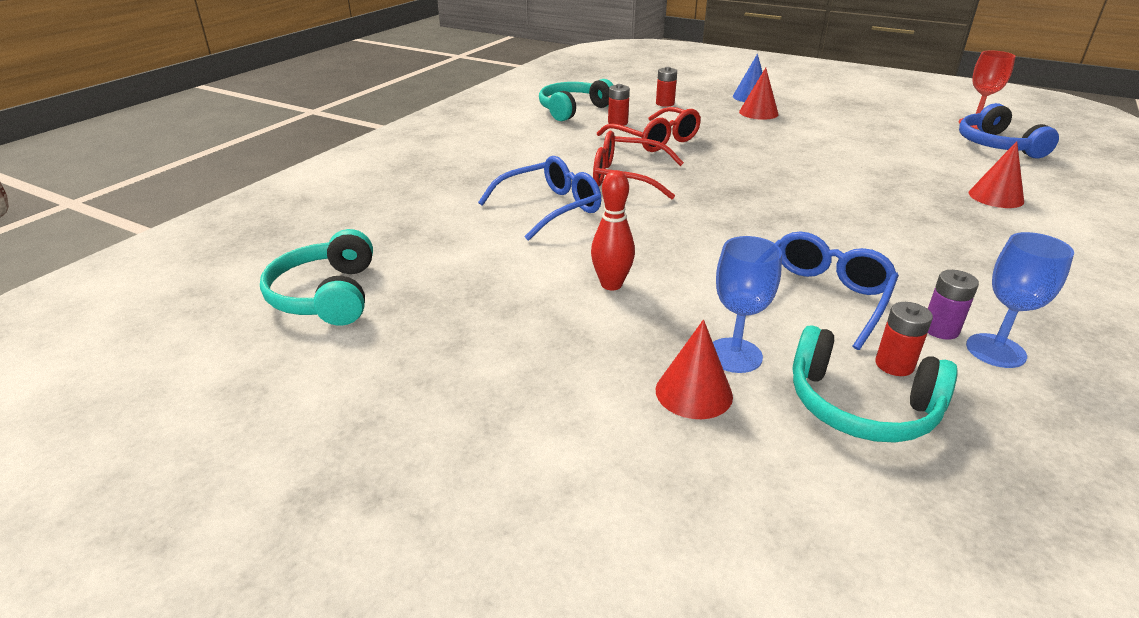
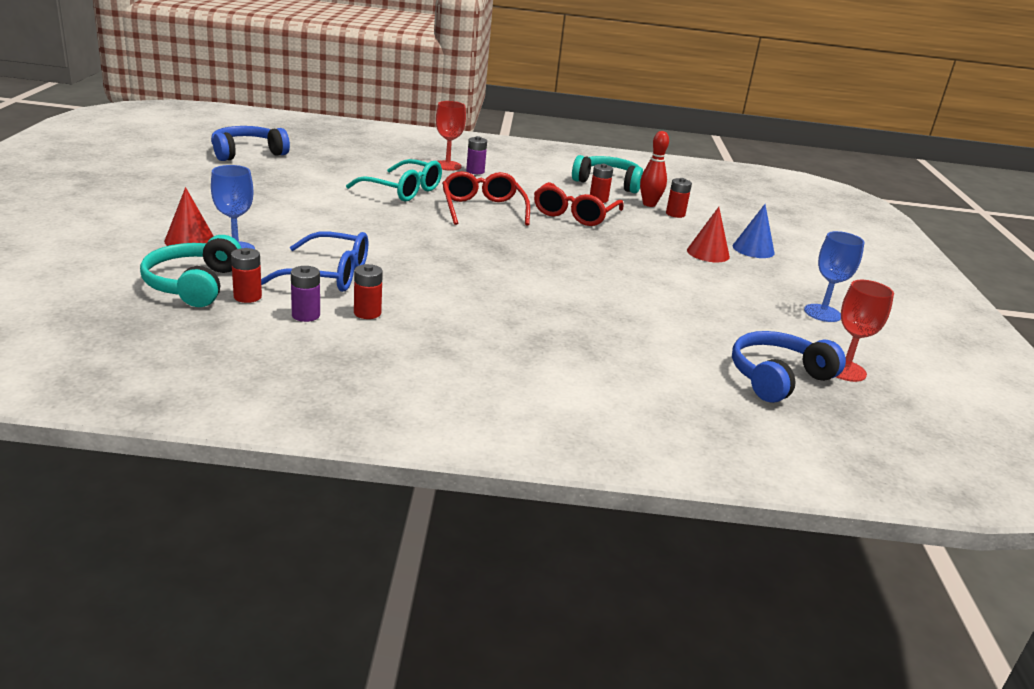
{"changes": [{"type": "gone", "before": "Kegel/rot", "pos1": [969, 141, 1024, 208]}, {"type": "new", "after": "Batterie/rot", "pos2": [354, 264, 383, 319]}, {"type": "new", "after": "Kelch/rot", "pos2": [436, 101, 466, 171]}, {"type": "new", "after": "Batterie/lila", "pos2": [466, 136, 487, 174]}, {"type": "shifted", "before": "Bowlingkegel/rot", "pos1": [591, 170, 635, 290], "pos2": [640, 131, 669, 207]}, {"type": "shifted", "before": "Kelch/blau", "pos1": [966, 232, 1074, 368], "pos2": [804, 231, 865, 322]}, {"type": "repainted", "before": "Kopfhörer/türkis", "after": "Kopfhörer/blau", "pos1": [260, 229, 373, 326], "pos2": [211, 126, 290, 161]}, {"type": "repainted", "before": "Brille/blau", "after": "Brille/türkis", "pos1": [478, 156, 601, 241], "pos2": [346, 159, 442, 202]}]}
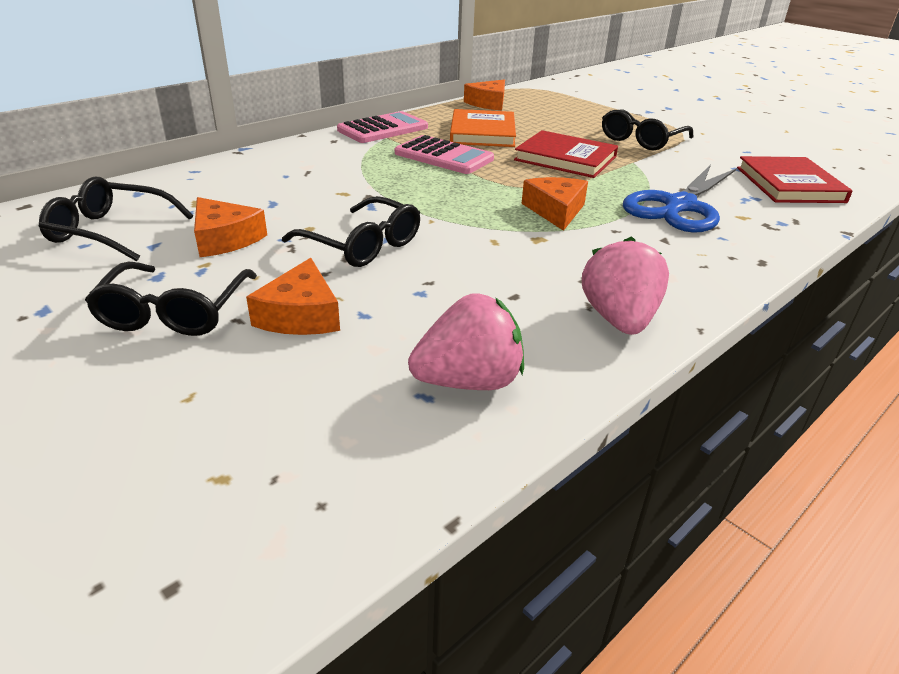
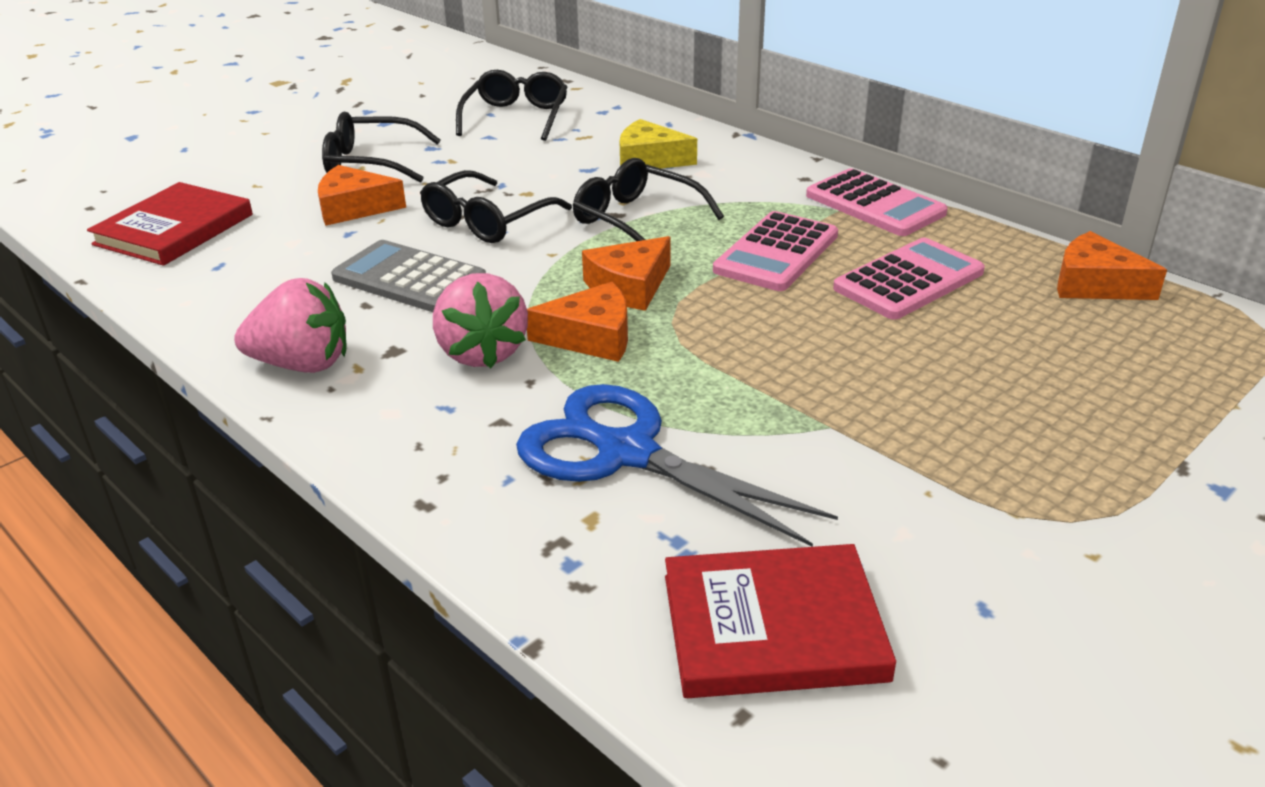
{"changes": [{"type": "new", "after": "Taschenrechner/grau", "pos2": [331, 240, 486, 312]}, {"type": "new", "after": "Käse/gelb", "pos2": [620, 119, 697, 169]}, {"type": "shifted", "before": "Käse/orange", "pos1": [194, 197, 267, 257], "pos2": [582, 236, 671, 311]}, {"type": "shifted", "before": "Erdbeere/rosa", "pos1": [408, 294, 524, 390], "pos2": [433, 273, 528, 368]}, {"type": "shifted", "before": "Buch/rot", "pos1": [514, 130, 618, 178], "pos2": [87, 182, 253, 266]}, {"type": "shifted", "before": "Brille/schwarz", "pos1": [602, 109, 694, 150], "pos2": [573, 158, 724, 241]}, {"type": "swapped", "before": "Buch/orange", "after": "Taschenrechner/rosa", "pos1": [450, 109, 516, 147], "pos2": [833, 238, 985, 320]}]}
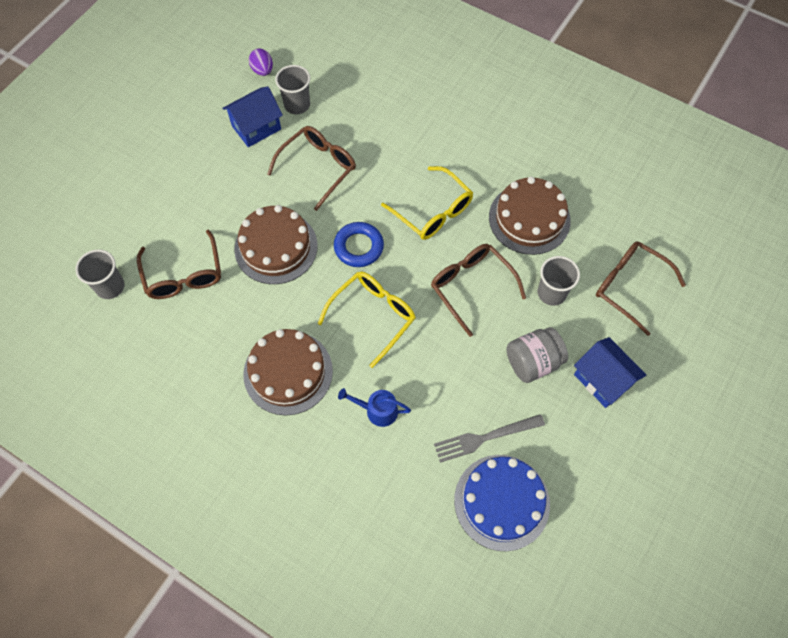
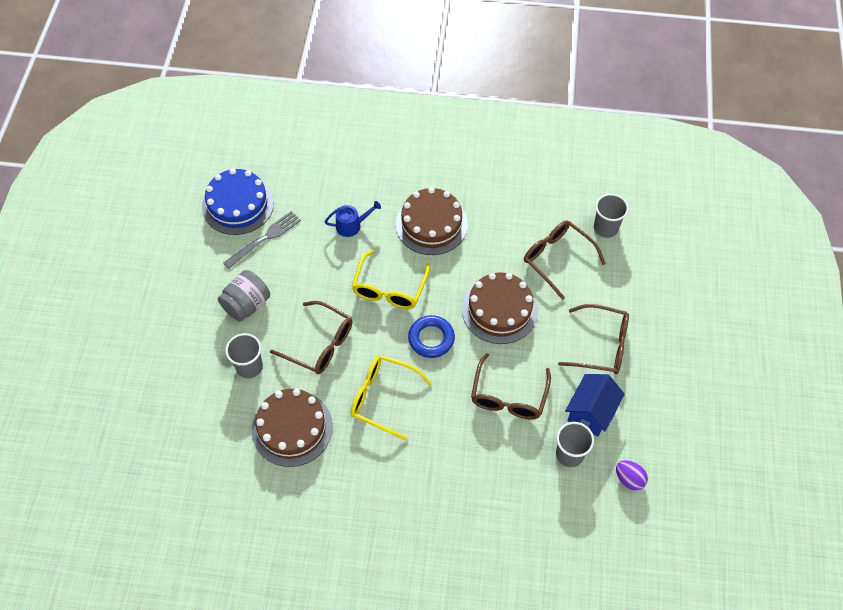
{"changes": [{"type": "gone", "before": "Haus/blau", "pos1": [574, 337, 646, 408]}, {"type": "shifted", "before": "Brille/braun", "pos1": [596, 241, 686, 336], "pos2": [558, 304, 629, 374]}]}
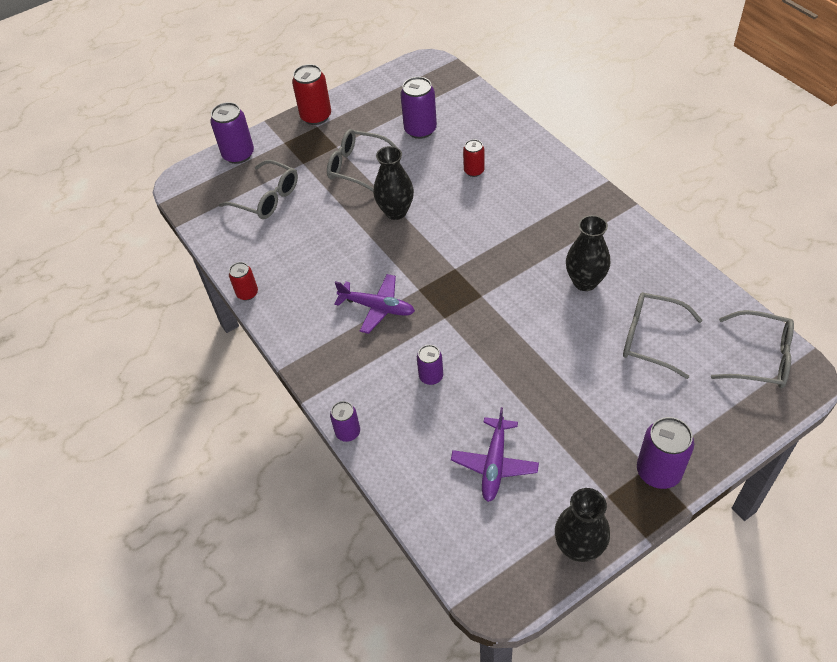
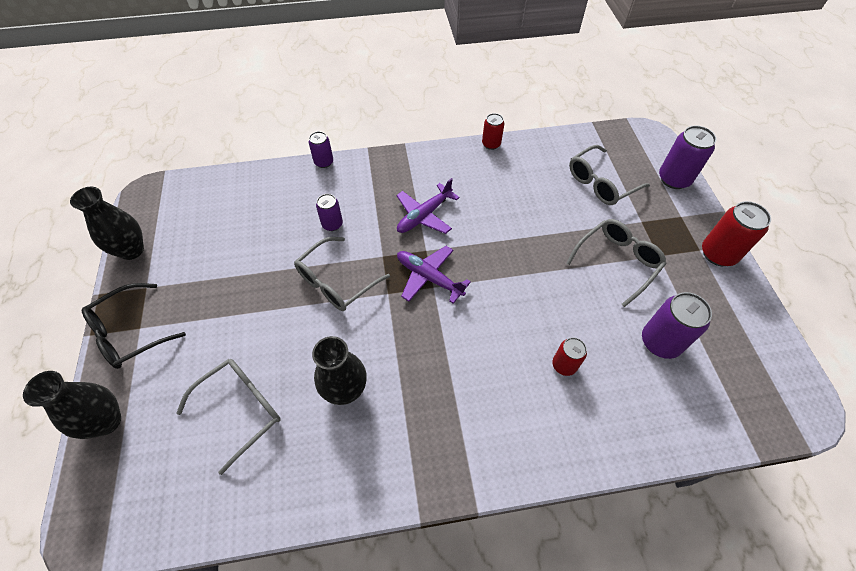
{"changes": [{"type": "shifted", "before": "Vase/schwarz", "pos1": [374, 146, 414, 220], "pos2": [23, 371, 121, 439]}, {"type": "shifted", "before": "Flugzeug/lila", "pos1": [451, 407, 539, 502], "pos2": [397, 246, 471, 304]}, {"type": "shifted", "before": "Brille/grau", "pos1": [711, 310, 794, 388], "pos2": [294, 237, 390, 311]}, {"type": "swapped", "before": "Dose/lila", "after": "Brille/schwarz", "pos1": [637, 417, 694, 489], "pos2": [82, 283, 186, 369]}]}
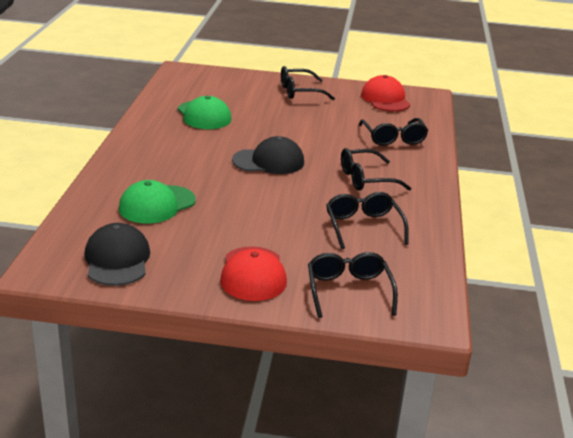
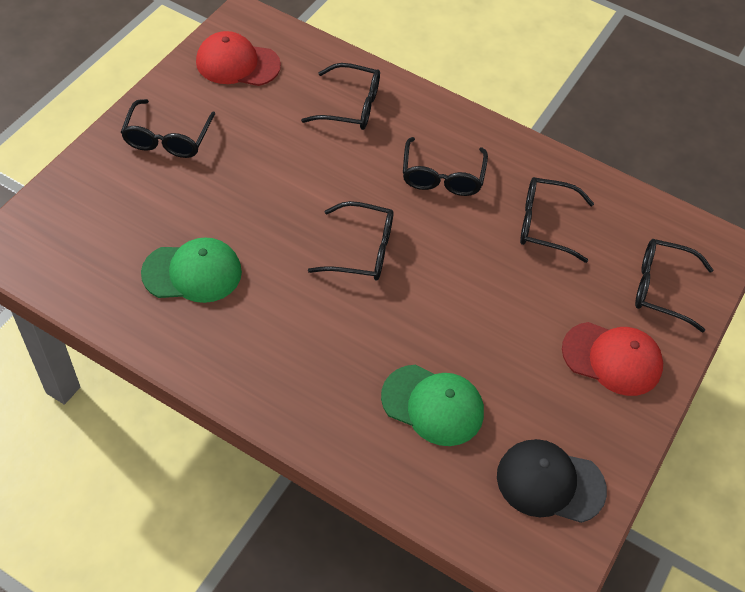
{"changes": [{"type": "swapped", "before": "Kappe/schwarz", "after": "Brille/schwarz", "pos1": [232, 136, 304, 174], "pos2": [308, 201, 394, 280]}, {"type": "rotated", "before": "Kappe/grün", "pos1": [119, 180, 196, 224], "pos2": [381, 365, 484, 446], "turn": -45}]}
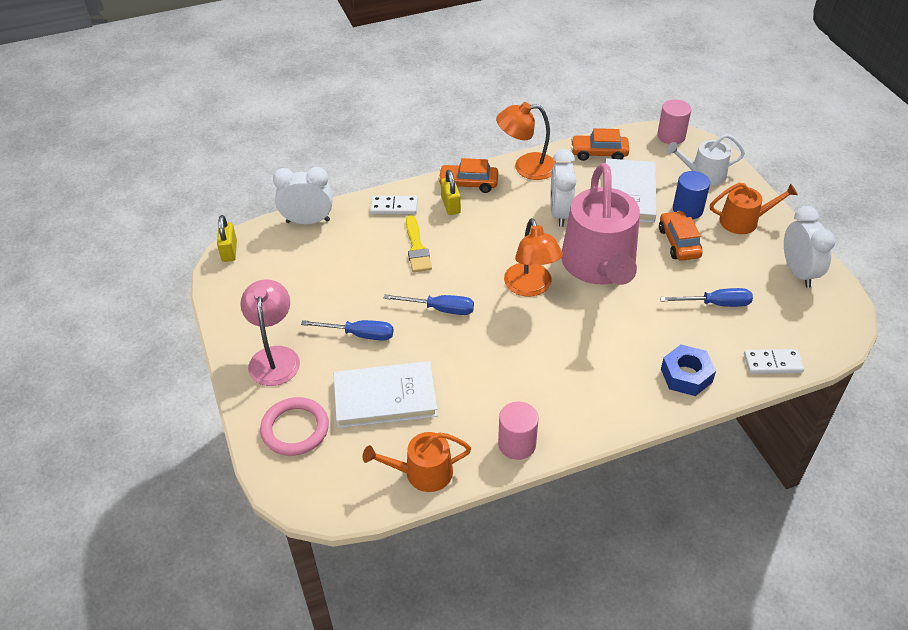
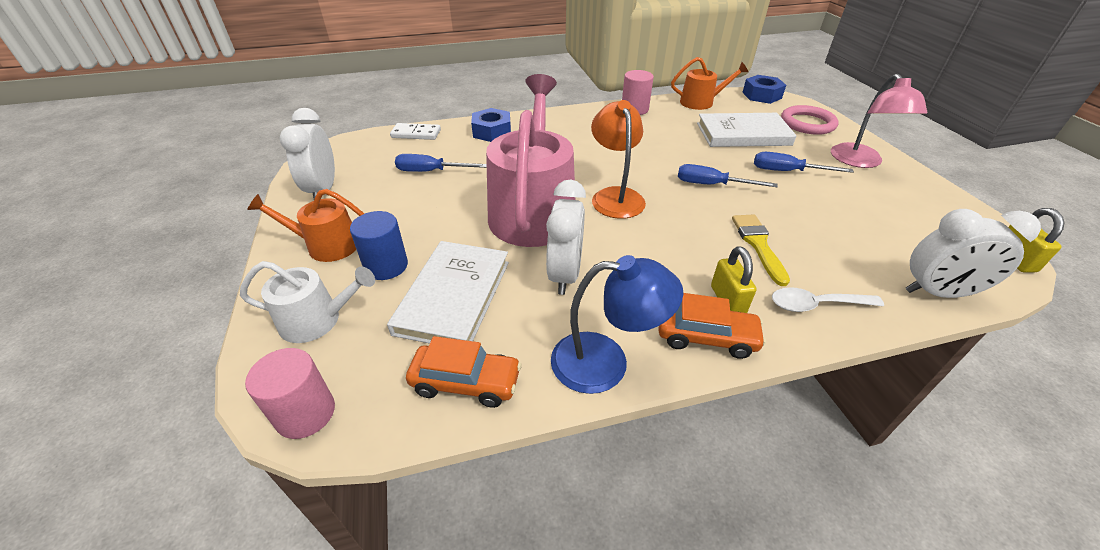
{"changes": [{"type": "gone", "before": "Auto/orange", "pos1": [659, 211, 703, 261]}, {"type": "new", "after": "Sechskantmutter/blau", "pos2": [742, 75, 786, 104]}, {"type": "swapped", "before": "Dominostein/weiß", "after": "Löffel/weiß", "pos1": [370, 196, 418, 214], "pos2": [772, 287, 884, 312]}, {"type": "repainted", "before": "Lampe/orange", "after": "Lampe/blau", "pos1": [496, 102, 556, 180], "pos2": [551, 255, 683, 394]}]}
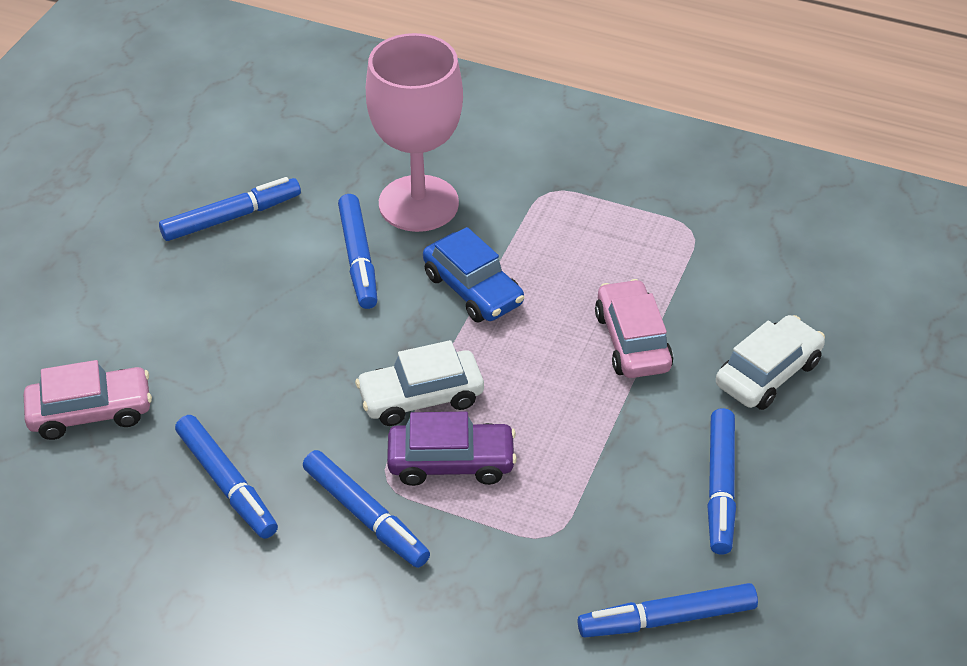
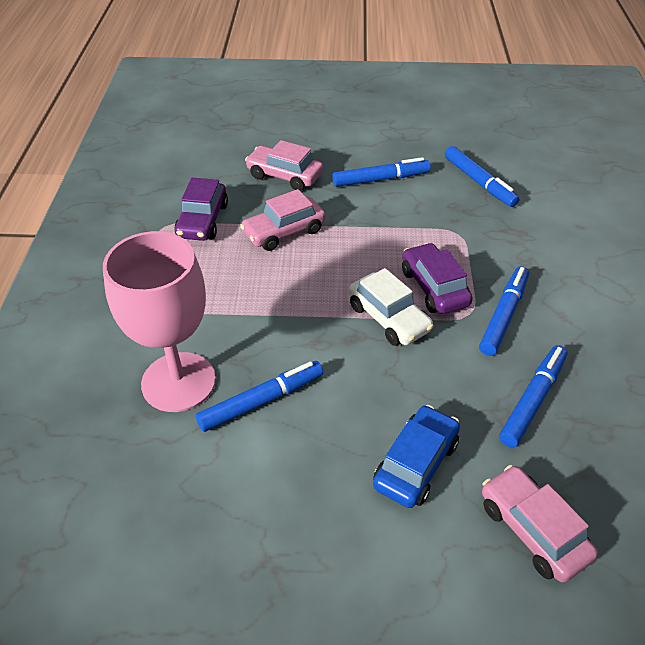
{"changes": [{"type": "gone", "before": "Filzstift/blau", "pos1": [159, 177, 301, 241]}, {"type": "new", "after": "Auto/lila", "pos2": [174, 178, 228, 241]}, {"type": "shifted", "before": "Auto/blau", "pos1": [423, 227, 524, 322], "pos2": [373, 405, 460, 508]}, {"type": "repainted", "before": "Auto/weiß", "after": "Auto/rosa", "pos1": [716, 315, 825, 410], "pos2": [245, 140, 323, 191]}]}
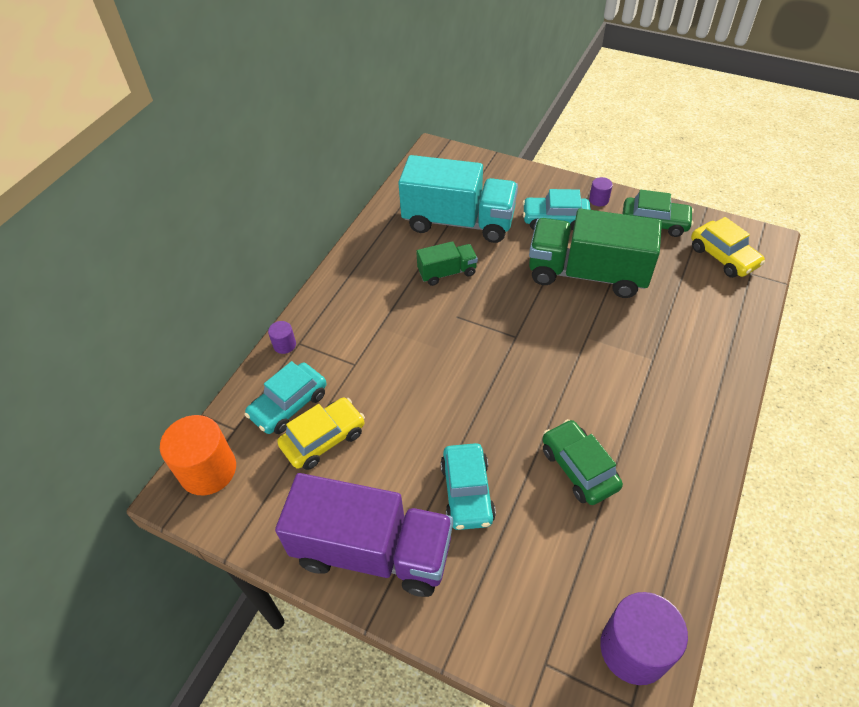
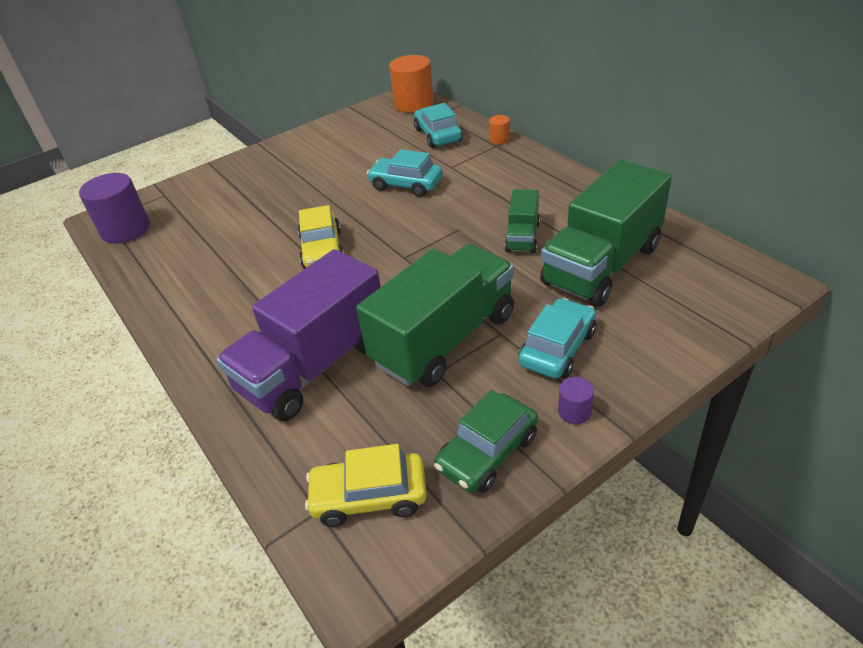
{"changes": [{"type": "gone", "before": "Auto/grün", "pos1": [542, 419, 623, 505]}, {"type": "shifted", "before": "Lastwagen/lila", "pos1": [275, 473, 453, 597], "pos2": [216, 249, 381, 421]}, {"type": "shifted", "before": "Auto/gelb", "pos1": [277, 397, 365, 470], "pos2": [298, 205, 344, 269]}, {"type": "shifted", "before": "Auto/türkis", "pos1": [440, 443, 496, 530], "pos2": [367, 149, 443, 197]}, {"type": "repainted", "before": "Vollzylinder/lila", "after": "Vollzylinder/orange", "pos1": [268, 321, 296, 354], "pos2": [489, 115, 510, 144]}, {"type": "repainted", "before": "Lastwagen/türkis", "after": "Lastwagen/grün", "pos1": [398, 155, 518, 243], "pos2": [540, 160, 672, 307]}]}
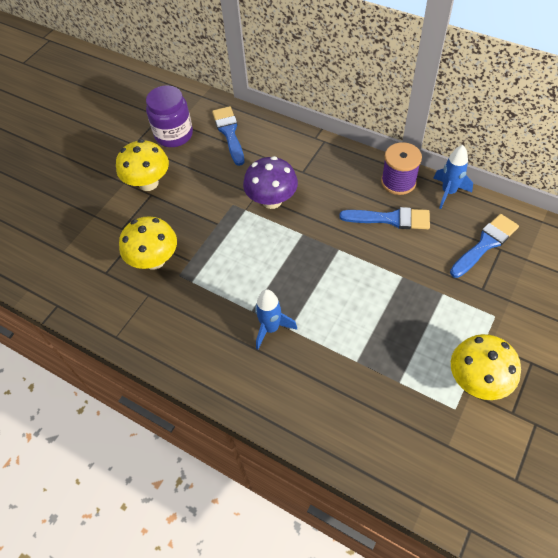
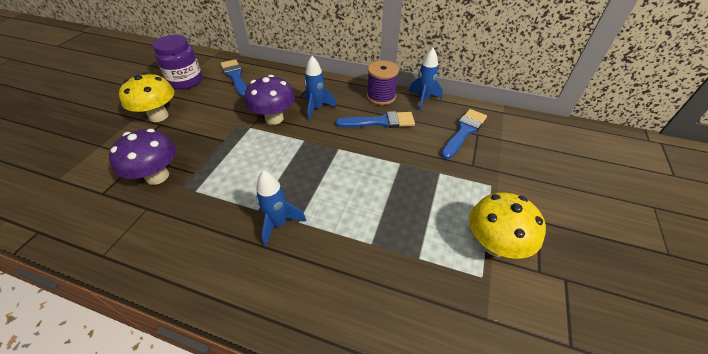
{"changes": [{"type": "new", "after": "Rakete/blau", "pos2": [304, 56, 337, 121]}, {"type": "repainted", "before": "Pilz/gelb", "after": "Pilz/lila", "pos1": [119, 216, 177, 270], "pos2": [109, 129, 176, 185]}]}
